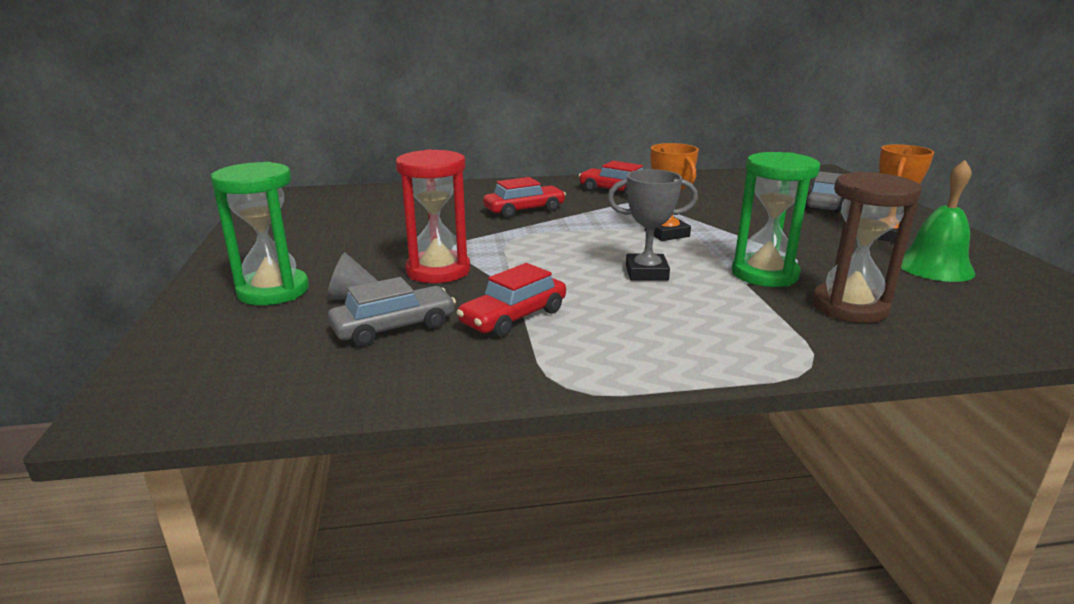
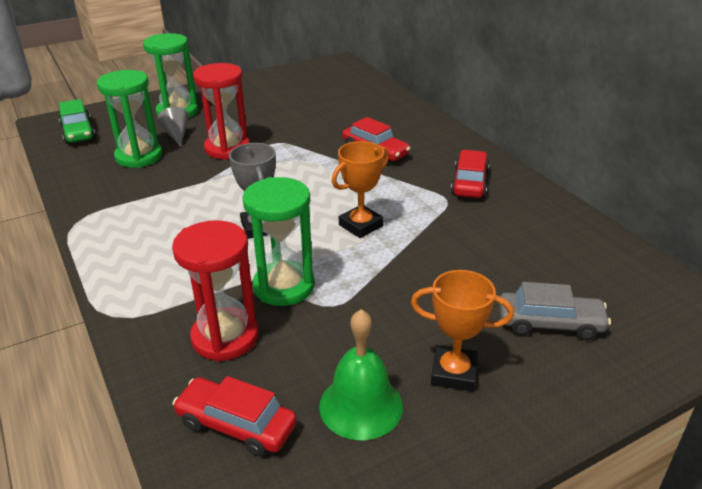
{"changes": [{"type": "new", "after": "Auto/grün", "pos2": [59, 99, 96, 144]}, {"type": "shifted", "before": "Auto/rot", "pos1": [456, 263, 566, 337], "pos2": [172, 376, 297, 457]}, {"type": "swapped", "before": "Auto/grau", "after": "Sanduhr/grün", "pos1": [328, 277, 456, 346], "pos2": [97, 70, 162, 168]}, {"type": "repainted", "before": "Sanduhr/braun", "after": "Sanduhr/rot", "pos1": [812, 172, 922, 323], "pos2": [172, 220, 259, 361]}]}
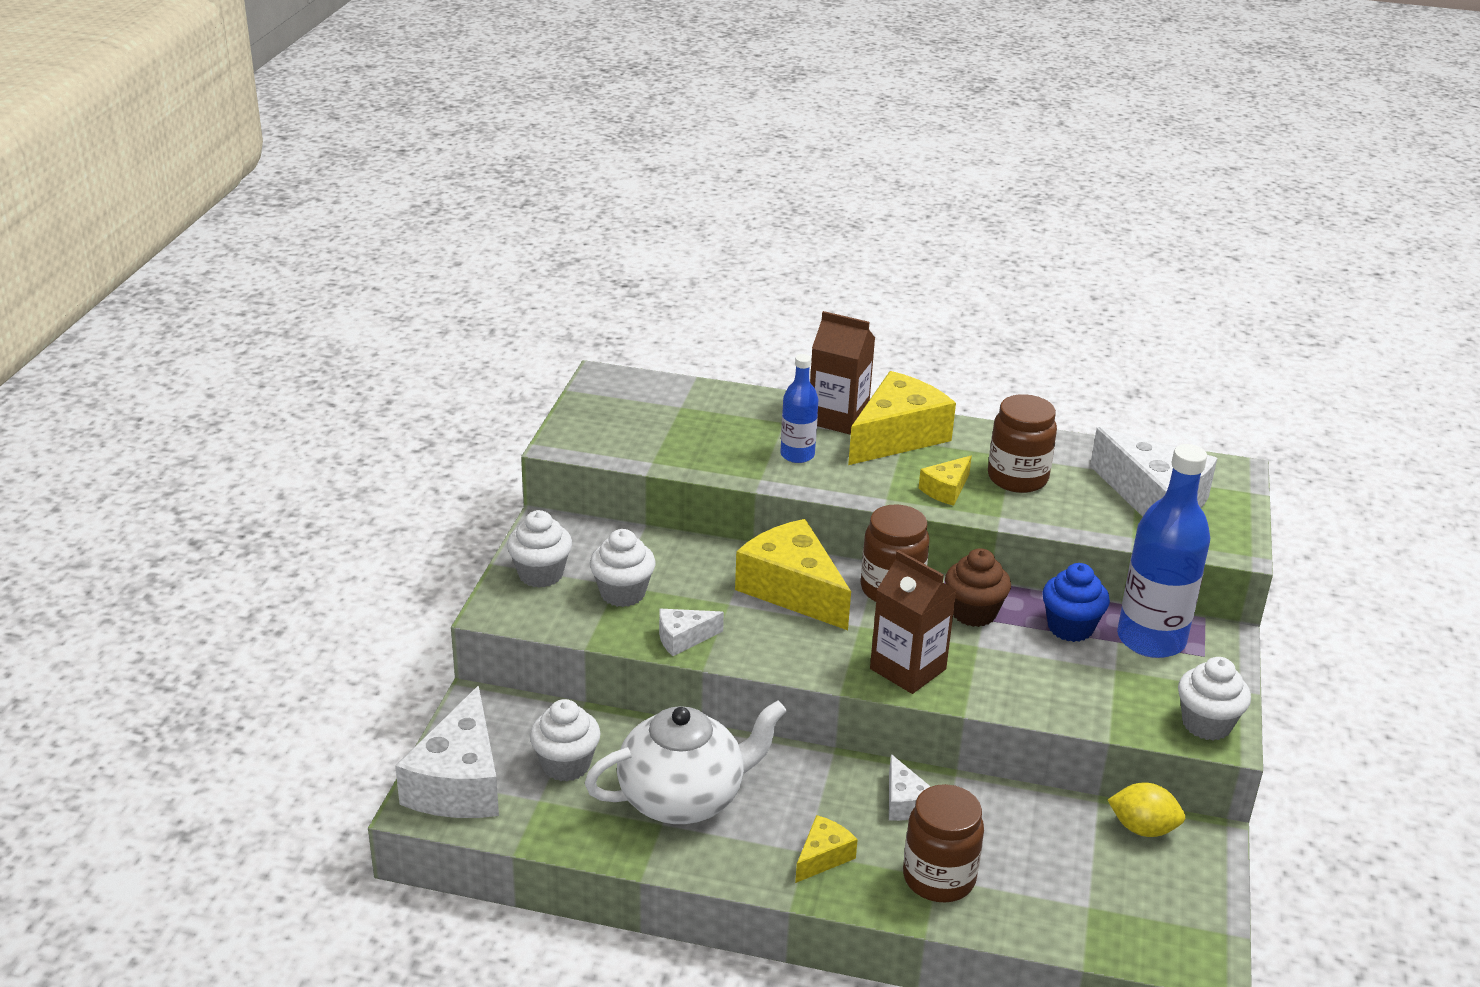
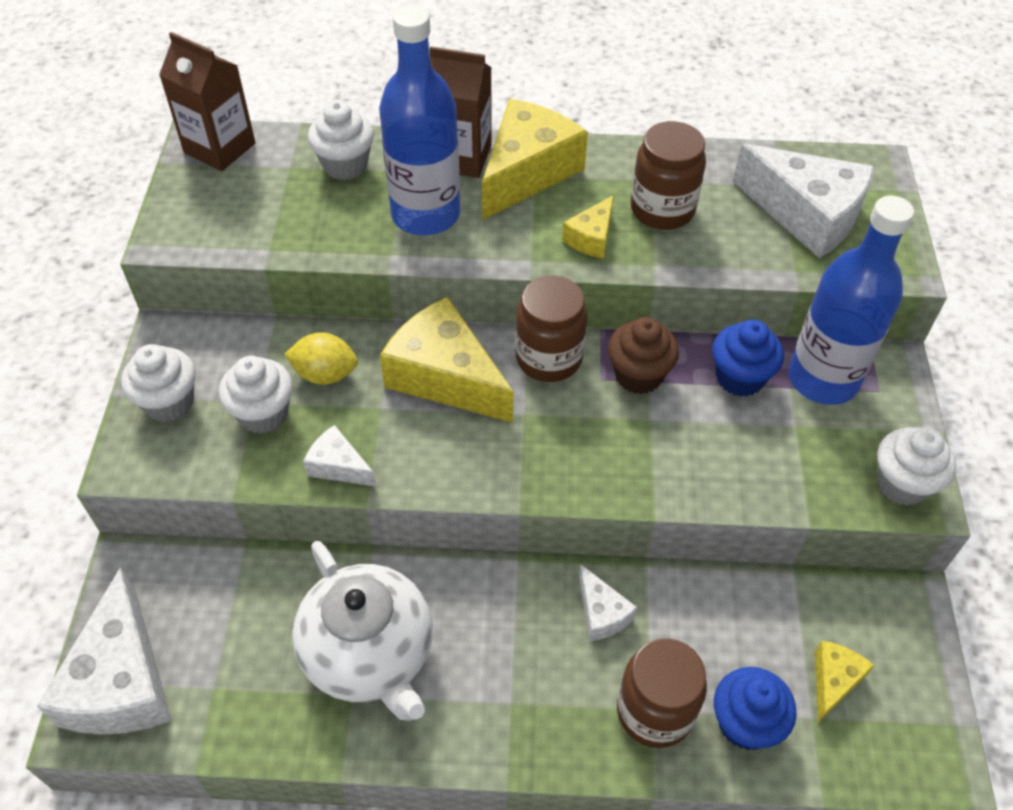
{"changes": [{"type": "new", "after": "Muffin/blau", "pos2": [714, 667, 797, 750]}, {"type": "shifted", "before": "Muffin/weiß", "pos1": [530, 699, 601, 781], "pos2": [308, 100, 374, 180]}, {"type": "shifted", "before": "Käse/gelb", "pos1": [795, 815, 858, 883], "pos2": [815, 641, 874, 723]}, {"type": "shifted", "before": "Getränkekarton/braun", "pos1": [870, 550, 957, 694], "pos2": [159, 32, 256, 171]}, {"type": "shifted", "before": "Zitrone/gelb", "pos1": [1108, 783, 1186, 837], "pos2": [284, 332, 358, 385]}, {"type": "rotated", "before": "Teekanne/weiß", "pos1": [585, 700, 787, 824], "pos2": [292, 541, 433, 721], "turn": 90}, {"type": "rotated", "before": "Käse/weiß", "pos1": [659, 609, 724, 656], "pos2": [303, 425, 376, 487], "turn": 60}, {"type": "scaled", "before": "Flasche/blau", "pos1": [780, 354, 818, 463], "pos2": [379, 6, 460, 236], "scale": 1.84}]}
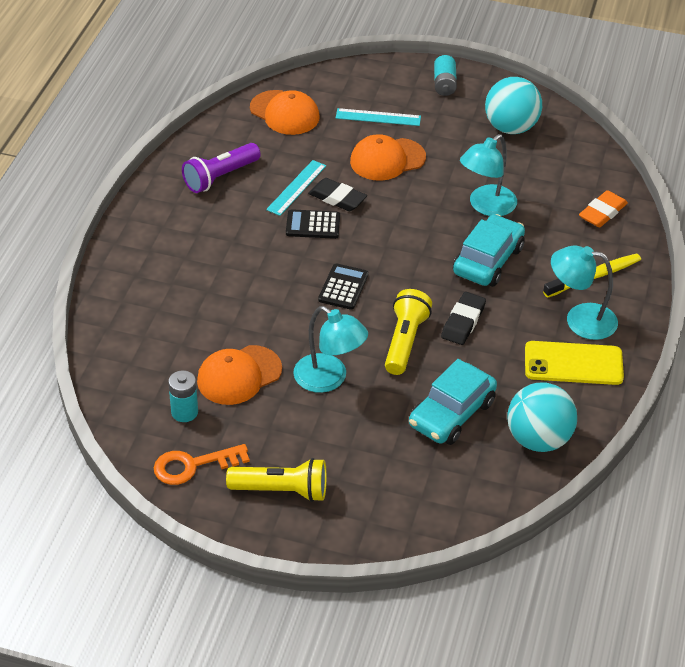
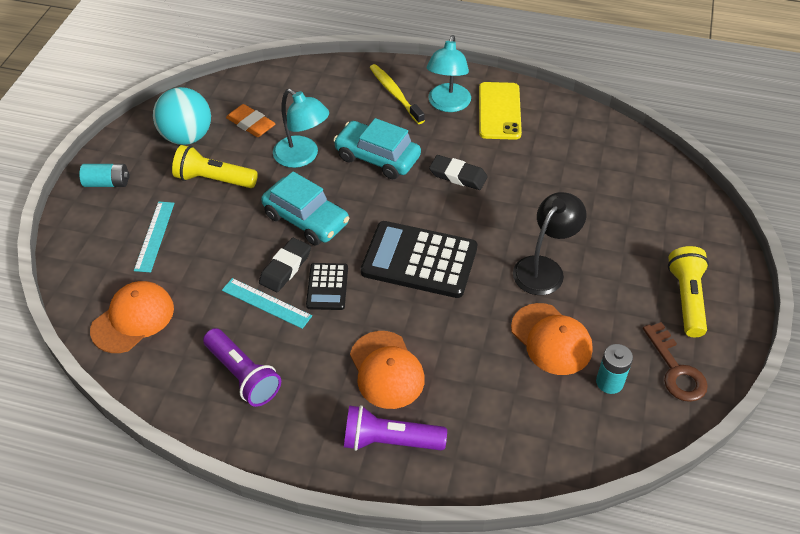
{"changes": [{"type": "gone", "before": "Ball/türkis", "pos1": [507, 383, 577, 452]}, {"type": "new", "after": "Taschenlampe/lila", "pos2": [344, 405, 447, 451]}, {"type": "shifted", "before": "Kappe/orange", "pos1": [350, 134, 426, 181], "pos2": [350, 331, 425, 409]}, {"type": "shifted", "before": "Taschenlampe/gelb", "pos1": [385, 289, 432, 375], "pos2": [172, 145, 258, 188]}, {"type": "shifted", "before": "Auto/türkis", "pos1": [409, 359, 497, 445], "pos2": [261, 172, 350, 245]}, {"type": "shifted", "before": "Radiergummi/orange", "pos1": [579, 190, 628, 227], "pos2": [226, 104, 276, 137]}, {"type": "repainted", "before": "Schlüssel/orange", "after": "Schlüssel/braun", "pos1": [154, 444, 250, 485], "pos2": [643, 322, 708, 402]}, {"type": "repainted", "before": "Lampe/türkis", "after": "Lampe/schwarz", "pos1": [294, 306, 368, 393], "pos2": [513, 192, 586, 295]}, {"type": "scaled", "before": "Taschenrechner/schwarz", "pos1": [318, 263, 369, 310], "pos2": [361, 221, 477, 298], "scale": 1.91}]}
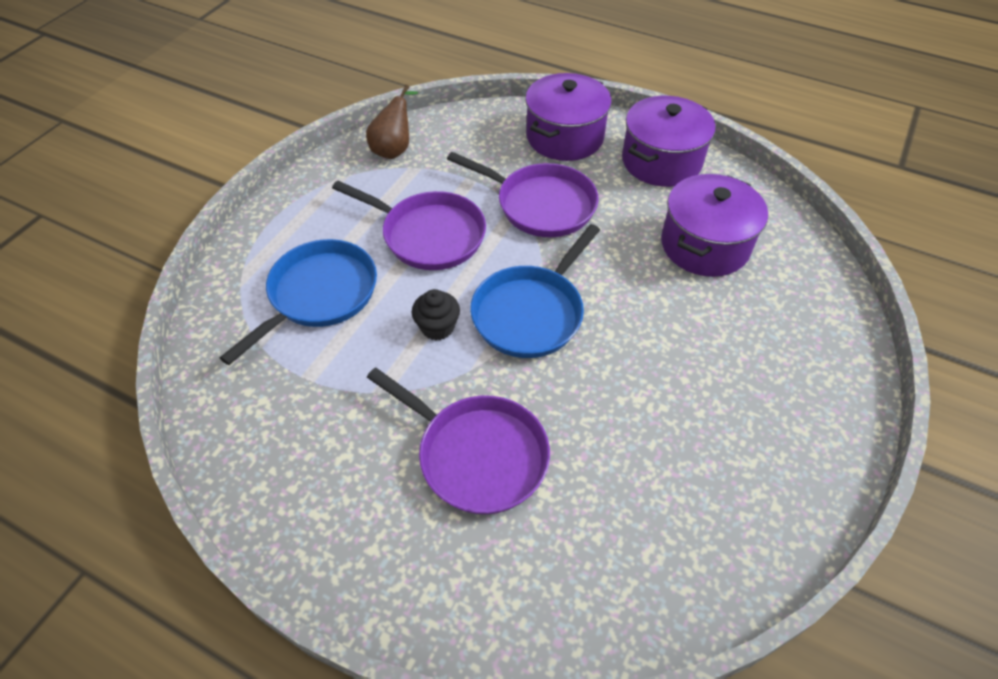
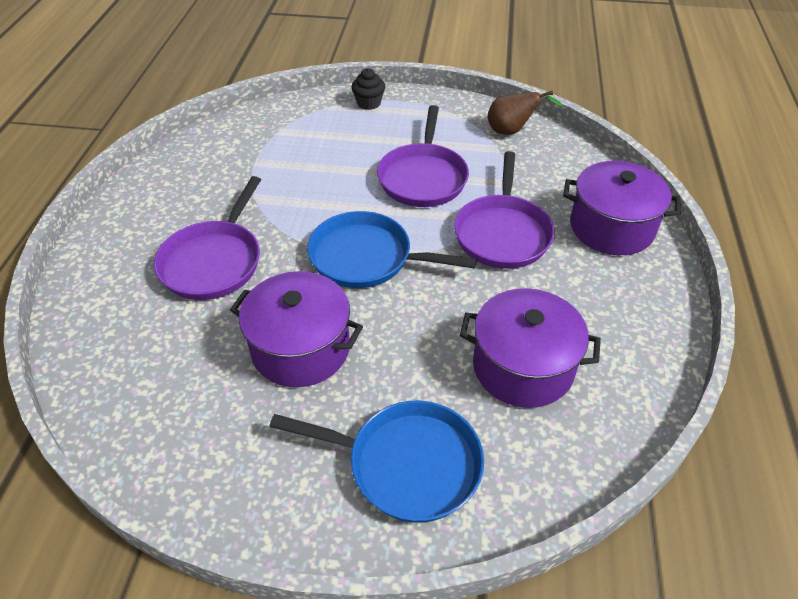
{"changes": [{"type": "shifted", "before": "Pfanne/blau", "pos1": [220, 239, 377, 365], "pos2": [269, 401, 484, 523]}, {"type": "shifted", "before": "Muffin/schwarz", "pos1": [412, 289, 460, 340], "pos2": [351, 68, 385, 110]}, {"type": "shifted", "before": "Kochtopf/lila", "pos1": [622, 96, 716, 187], "pos2": [230, 271, 363, 387]}]}
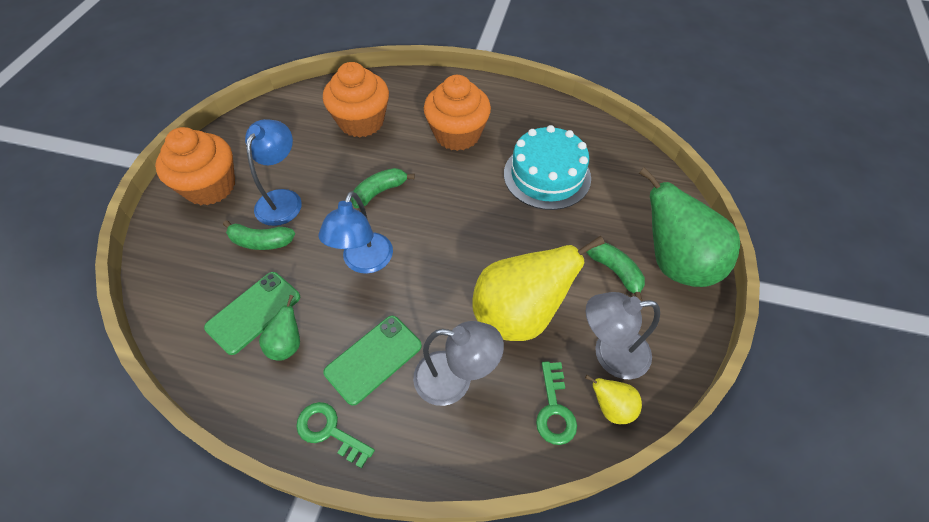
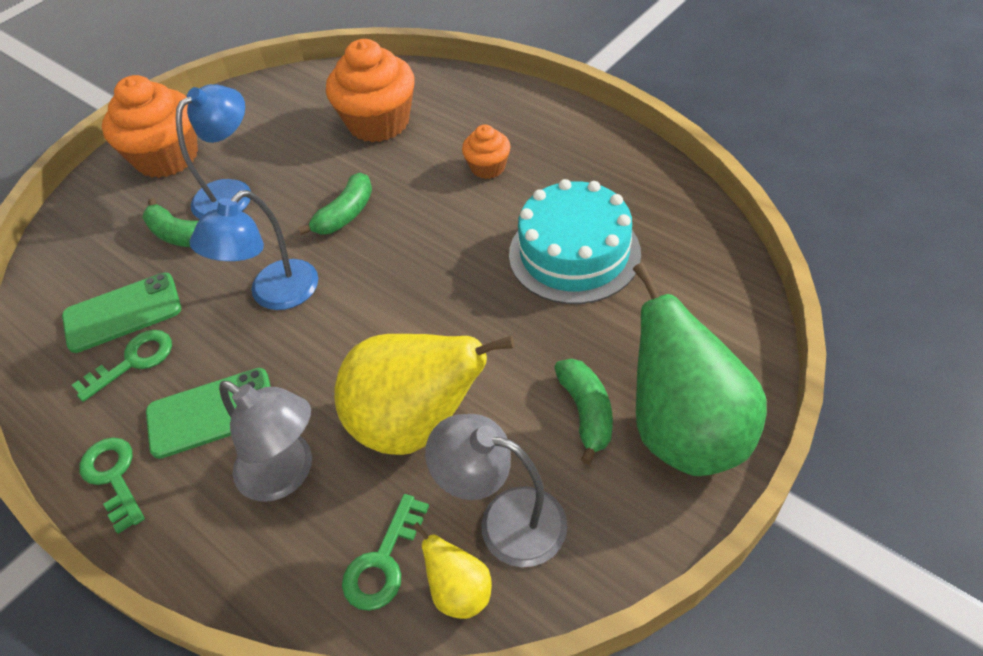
{"changes": [{"type": "swapped", "before": "Birne/grün", "after": "Schlüssel/grün", "pos1": [259, 295, 300, 361], "pos2": [72, 330, 172, 402]}, {"type": "rotated", "before": "Banane/grün", "pos1": [351, 168, 415, 208], "pos2": [298, 173, 372, 235], "turn": 135}, {"type": "scaled", "before": "Muffin/orange", "pos1": [424, 75, 491, 151], "pos2": [462, 125, 510, 179], "scale": 0.52}]}
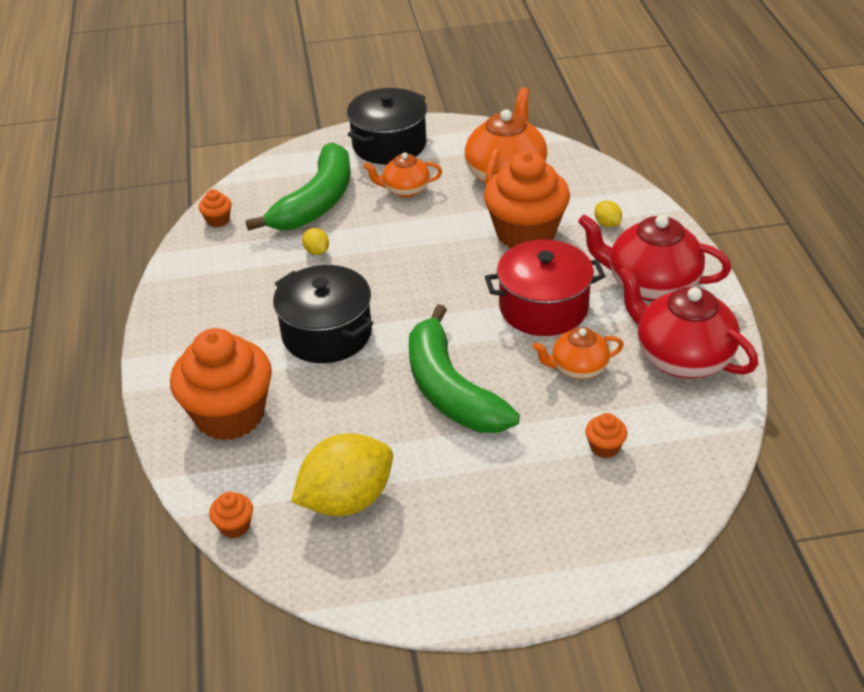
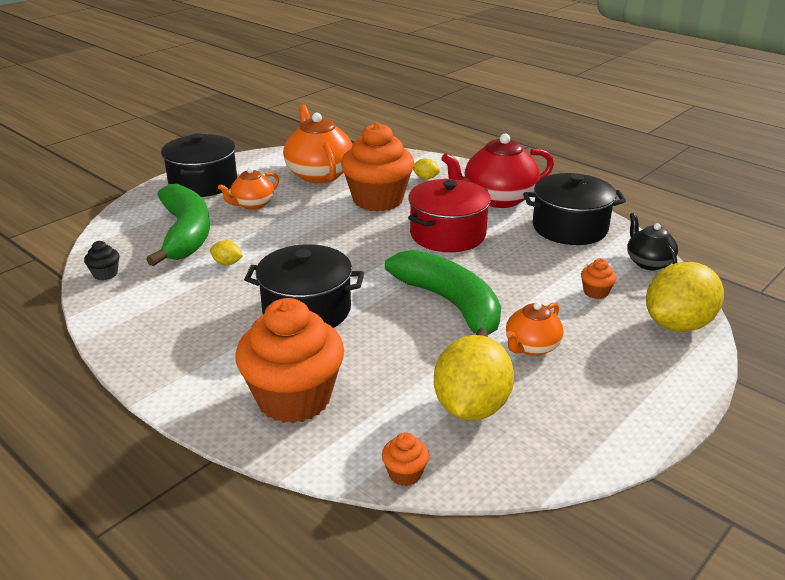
{"changes": [{"type": "new", "after": "Teekanne/schwarz", "pos2": [627, 213, 678, 270]}, {"type": "new", "after": "Zitrone/gelb", "pos2": [646, 262, 724, 332]}, {"type": "shifted", "before": "Teekanne/orange", "pos1": [532, 327, 624, 379], "pos2": [506, 302, 563, 356]}, {"type": "swapped", "before": "Teekanne/rot", "after": "Kochtopf/schwarz", "pos1": [617, 266, 758, 379], "pos2": [523, 173, 626, 245]}, {"type": "repainted", "before": "Muffin/orange", "after": "Muffin/schwarz", "pos1": [199, 189, 232, 227], "pos2": [84, 241, 120, 280]}, {"type": "rotated", "before": "Banane/grün", "pos1": [409, 304, 520, 433], "pos2": [385, 250, 501, 337], "turn": -150}]}
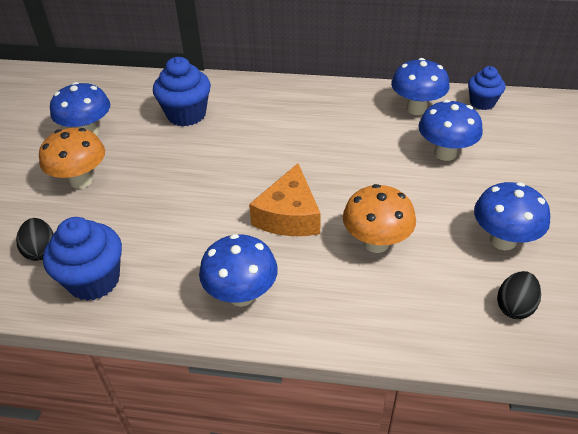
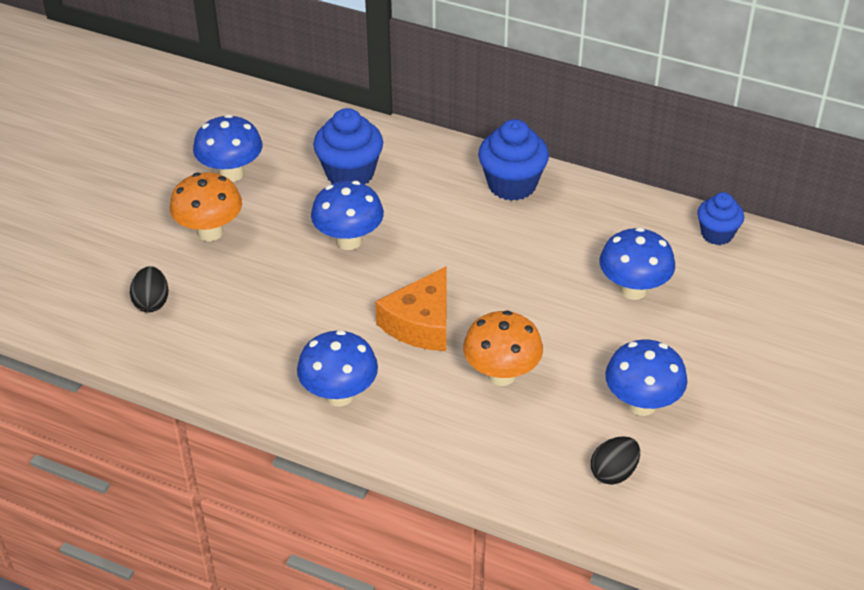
{"changes": [{"type": "shifted", "before": "Muffin/blau", "pos1": [43, 217, 122, 301], "pos2": [478, 119, 549, 201]}, {"type": "shifted", "before": "Pilz/blau", "pos1": [391, 58, 450, 115], "pos2": [311, 181, 384, 250]}]}
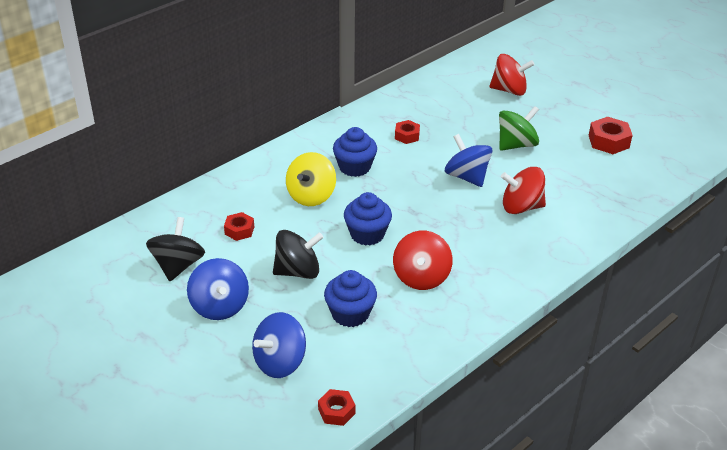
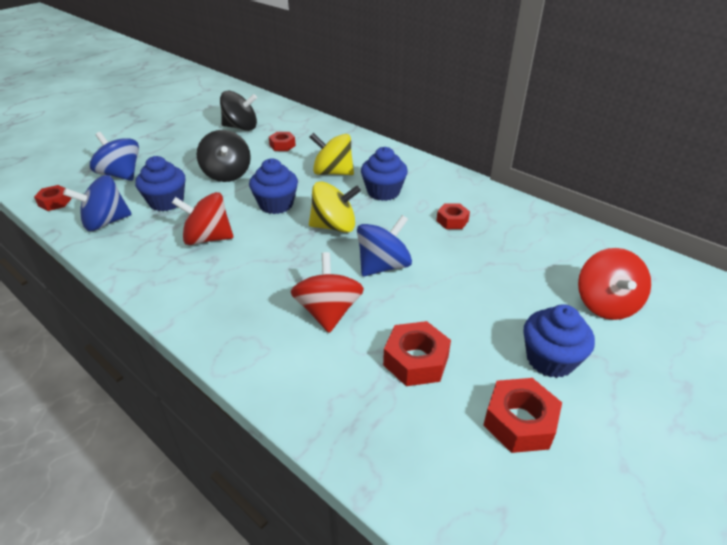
{"changes": [{"type": "gone", "before": "Kreisel/grün", "pos1": [499, 106, 539, 151]}, {"type": "new", "after": "Kreisel/gelb", "pos2": [309, 181, 361, 233]}, {"type": "new", "after": "Sechskantmutter/rot", "pos2": [383, 321, 451, 386]}, {"type": "new", "after": "Muffin/blau", "pos2": [523, 304, 595, 378]}, {"type": "shifted", "before": "Kreisel/blau", "pos1": [187, 258, 249, 320], "pos2": [63, 175, 132, 231]}]}
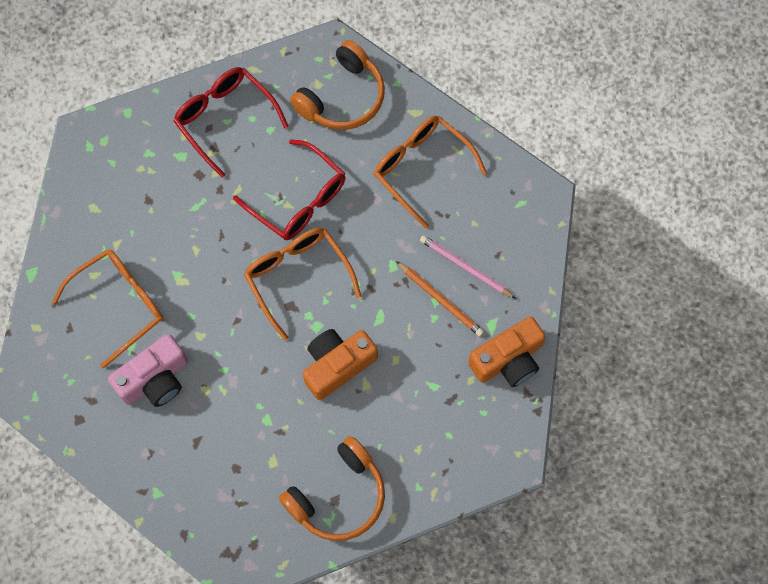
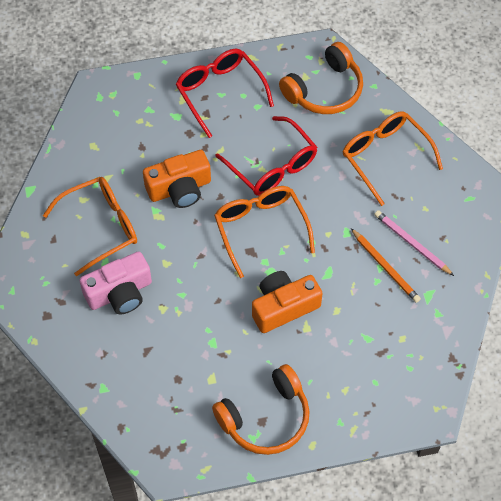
{"changes": [{"type": "shifted", "before": "Kamera/orange", "pos1": [468, 316, 546, 387], "pos2": [143, 150, 211, 208]}]}
